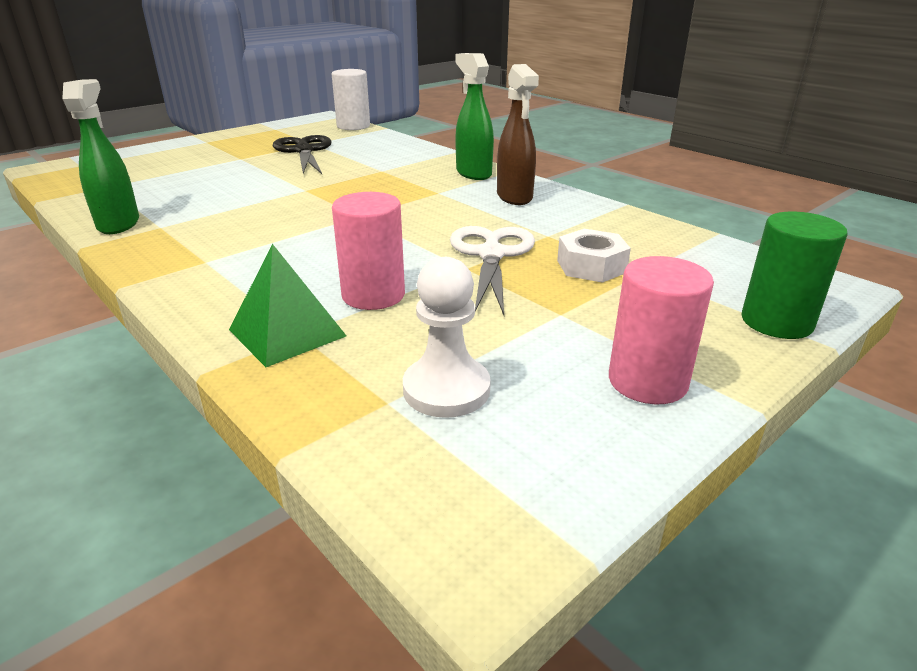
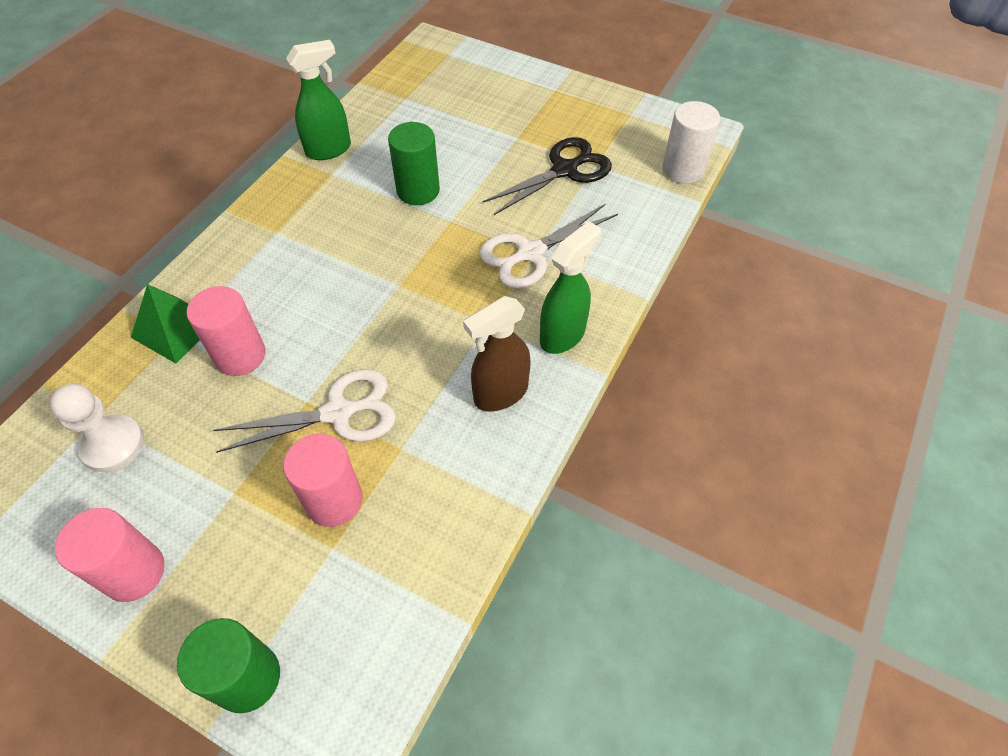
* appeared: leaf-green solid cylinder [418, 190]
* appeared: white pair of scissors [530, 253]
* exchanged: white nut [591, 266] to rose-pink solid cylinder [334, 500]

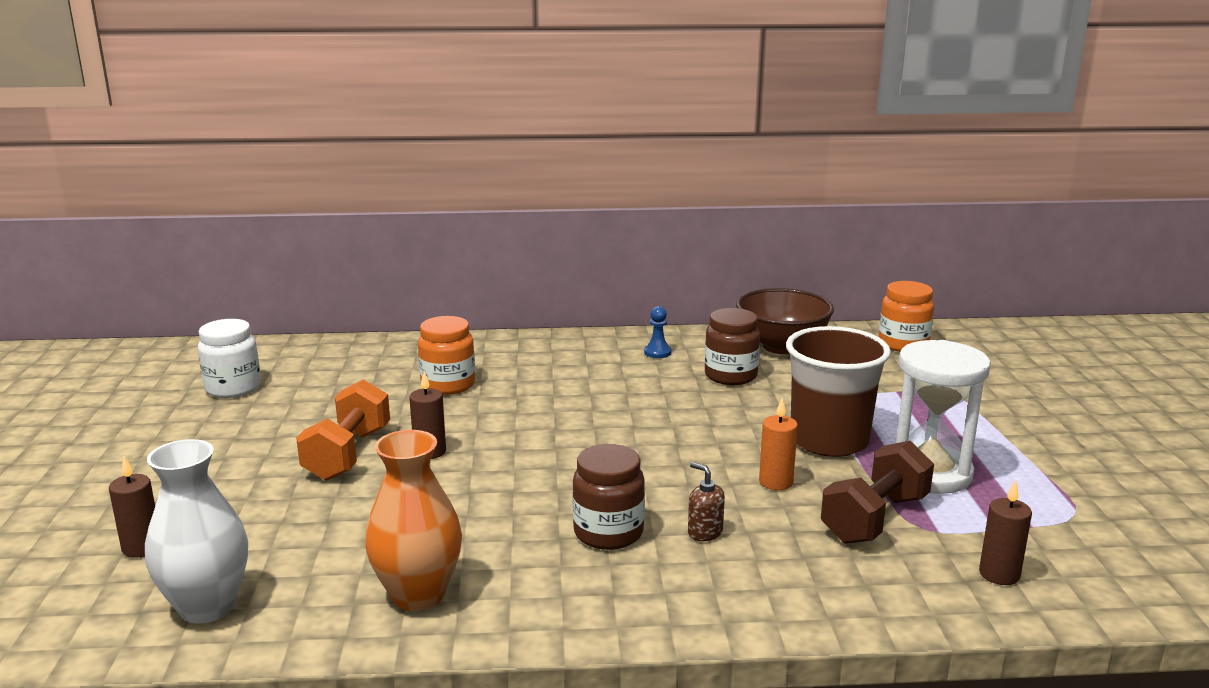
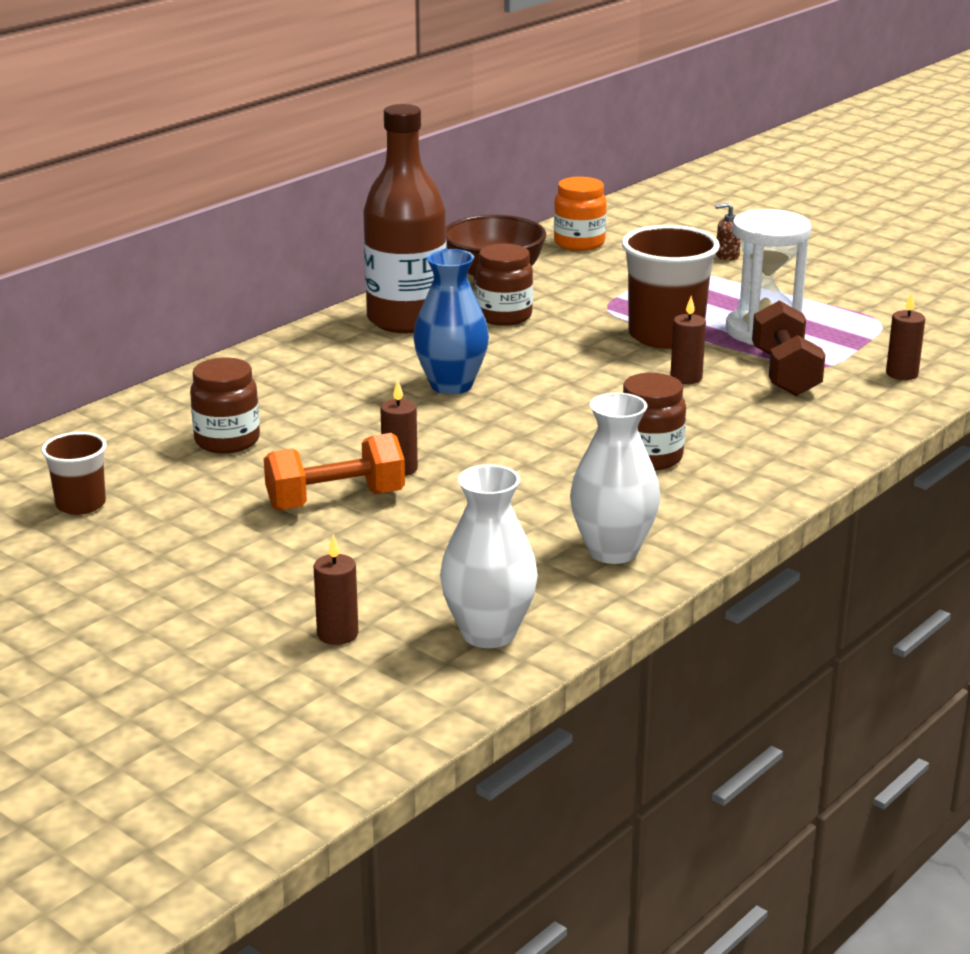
* missing: bright orange jam jar [448, 385]
* appeared: dark brown jam jar [227, 441]
* appeared: cobalt flower vase [451, 385]
* relocated: dark brown soap dispenser [704, 532] to [727, 256]
* exchanged: white jam jar [233, 388] to dark brown tumbler [81, 504]
* exchanged: cobalt pawn [657, 352] to dark brown drink bottle [406, 320]
* colour: bright orange flower vase [418, 594] to white flower vase [612, 551]
* colour: bright orange candle [775, 482] to dark brown candle [686, 378]
* spun: bright orange dumbbell [348, 454] = [335, 501] 75 degrees counterclockwise

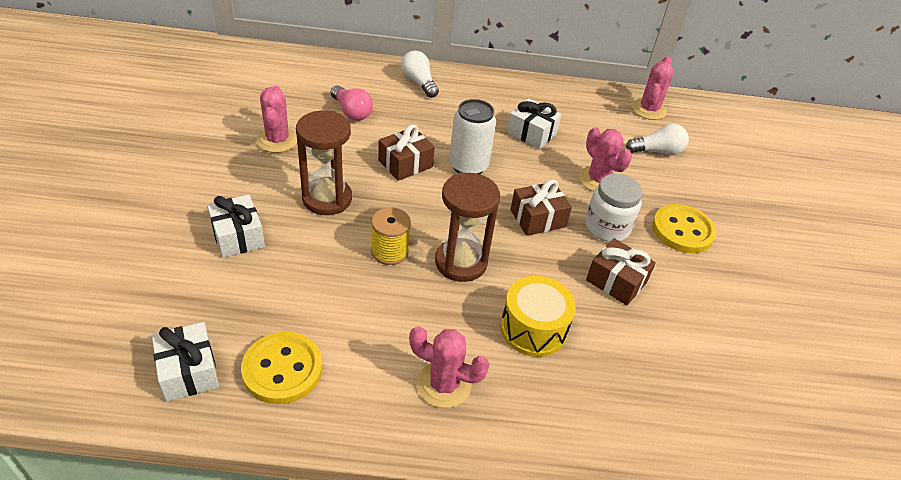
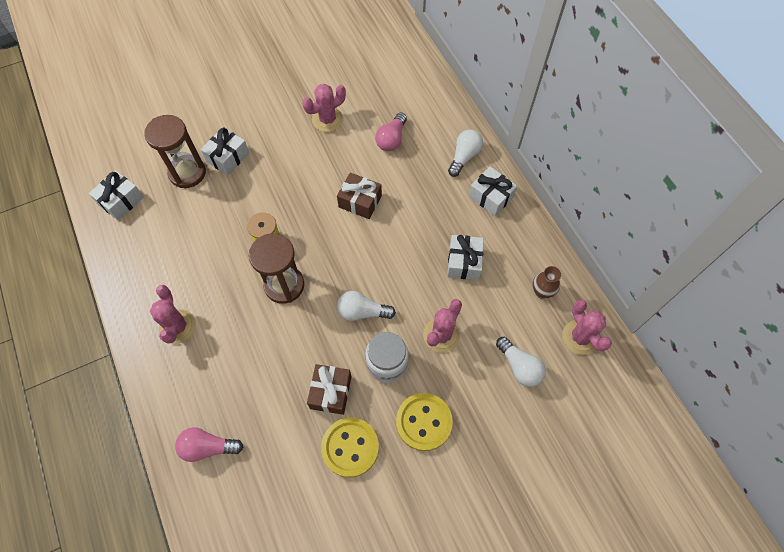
* missing: white soda can [468, 166]
* missing: bright yellow toy drum [533, 329]
* appeared: rose-pink bulb [208, 447]
* appeared: white wrapped gift [491, 197]
* appeared: dark brown flower vase [542, 291]
* relocated: bright yellow sewing button [282, 369] to [350, 447]
* relocated: dark brown hourglass [327, 199] to [187, 173]
* exchanged: dark brown wrapped gift [537, 218] to white bulb [362, 312]
* spun: rose-pink cactus [649, 109] = [580, 337] 75 degrees clockwise

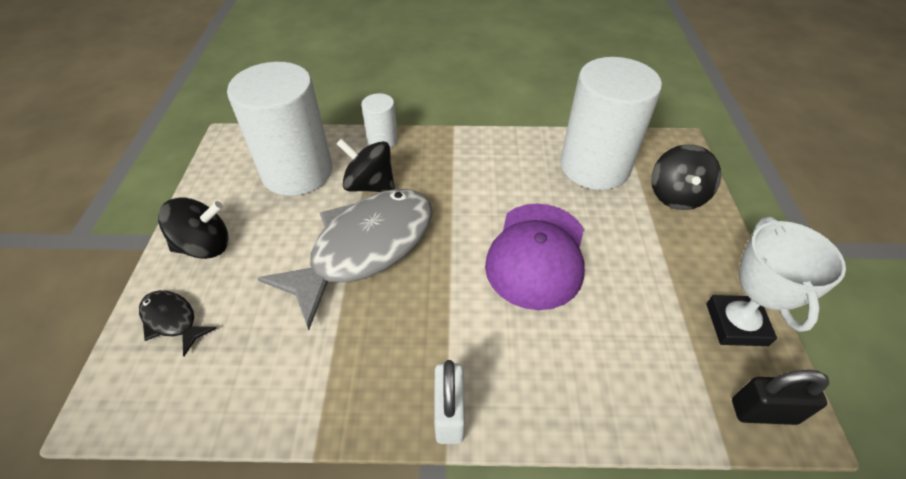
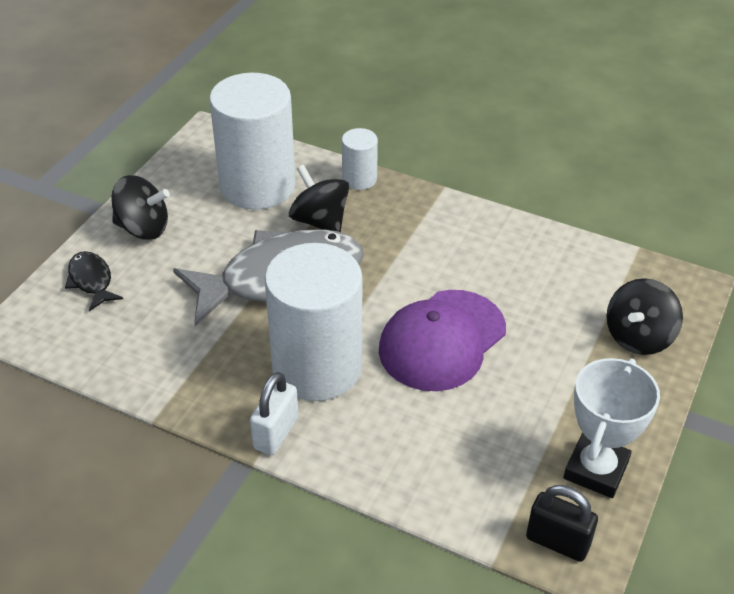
* relocated: white solid cylinder [594, 166] to [317, 367]

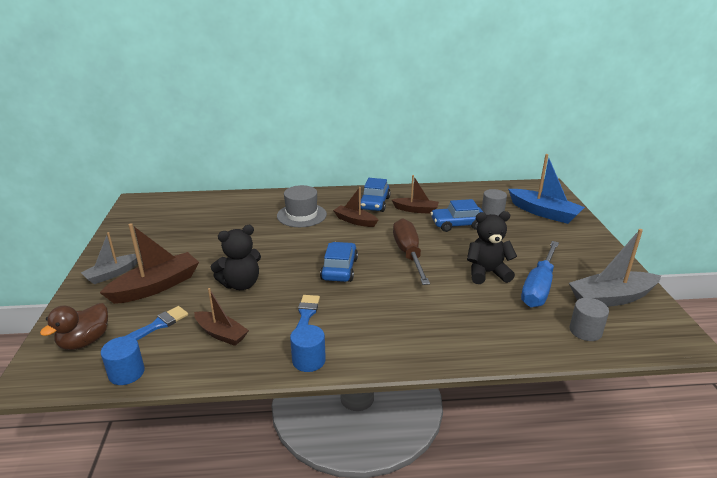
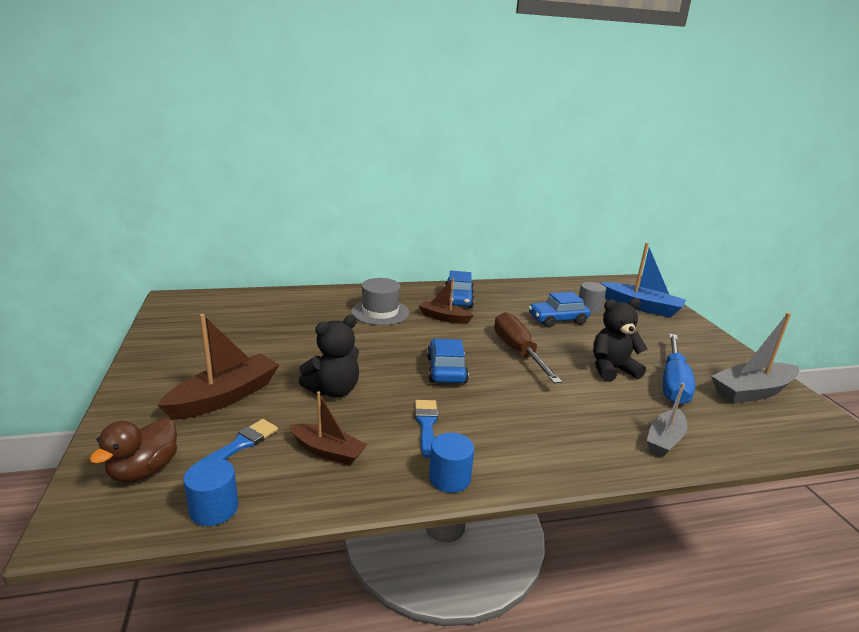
* missing: dark brown boat [416, 210]
* missing: ash-grey solid cylinder [585, 331]
* relocated: ash-grey boat [112, 274] to [664, 439]

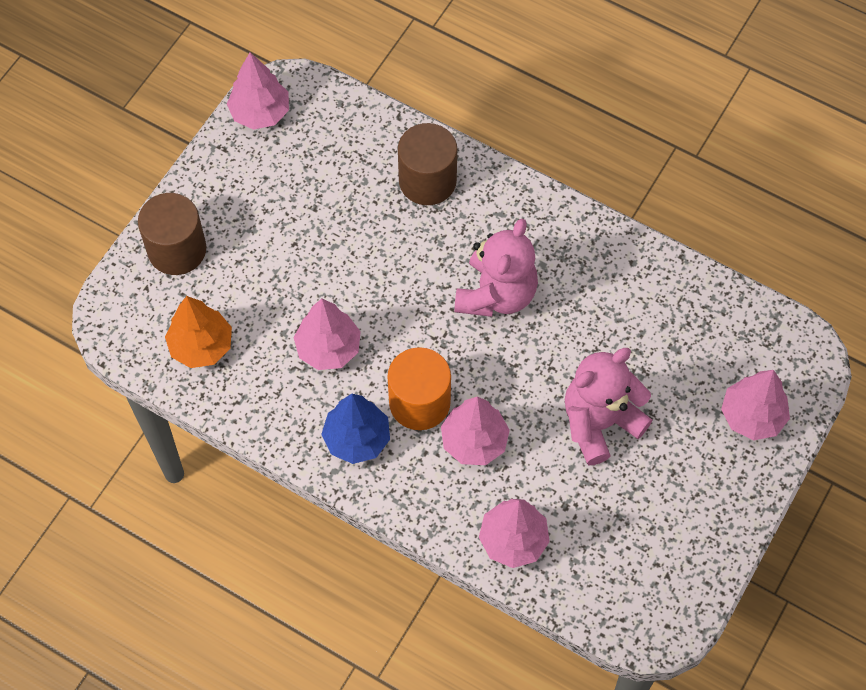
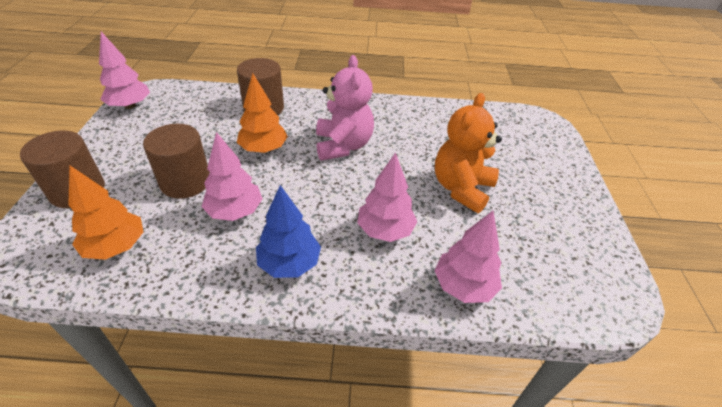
* missing: bright orange solid cylinder [419, 402]
* missing: rose-pink fir tree [752, 416]
* appeared: dark brown solid cylinder [185, 182]
* appeared: bright orange fir tree [263, 149]
* colour: rose-pink teddy bear [600, 422] to bright orange teddy bear [461, 188]

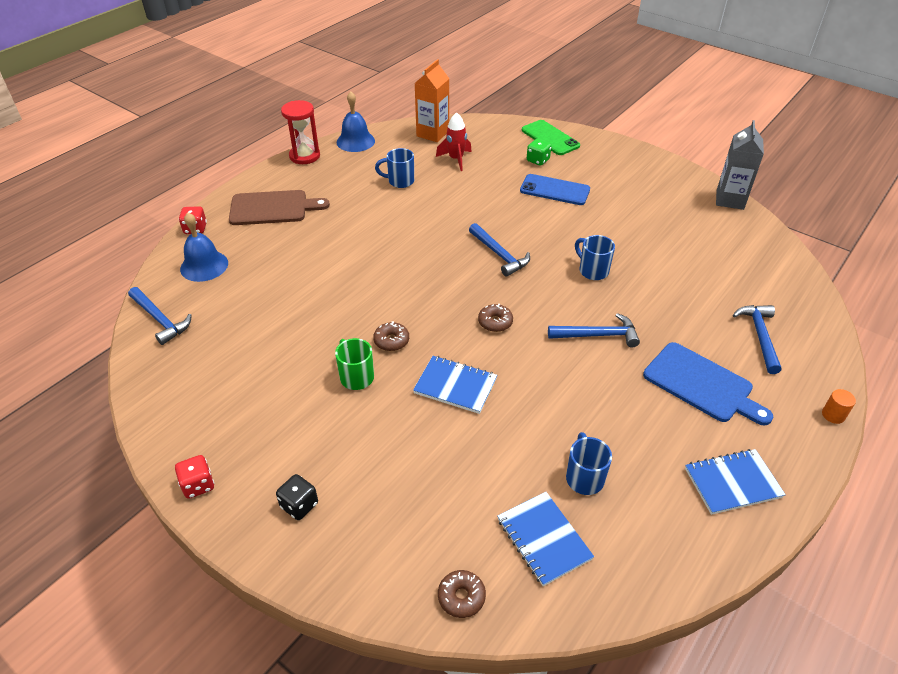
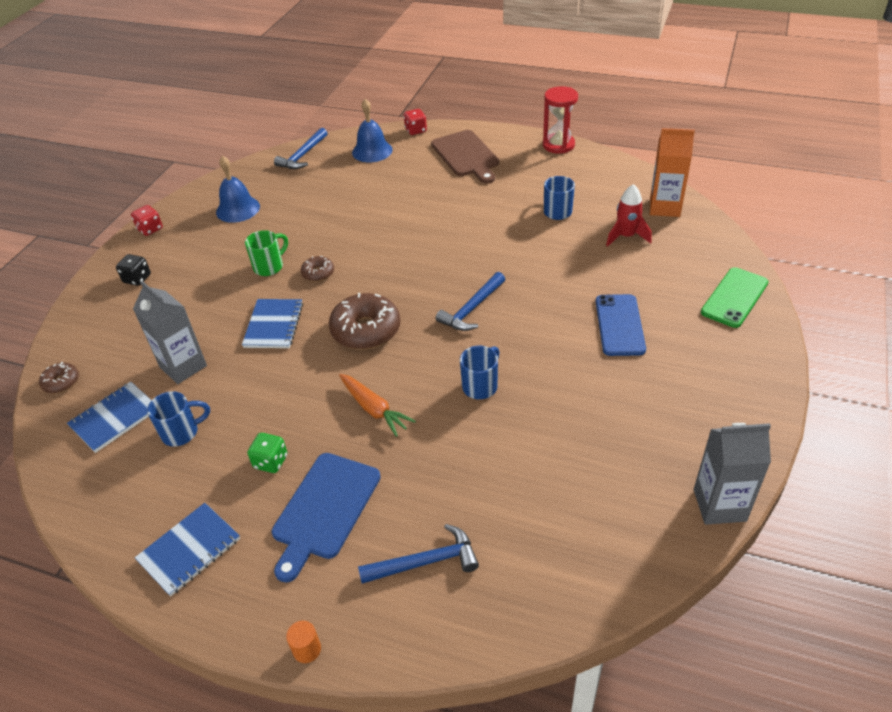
* appeared: ash-grey carton [183, 366]
* relocated: cobalt school bell [355, 141] to [238, 209]
* relocated: leaf-green game die [538, 160] to [271, 462]
* exchanged: cobalt hammer [597, 335] to bright orange carrot [374, 409]
* spun: cobalt notepad [732, 483] = [189, 550] 75 degrees clockwise
* size: dark brown doughnut [495, 322] = [366, 330] x1.96

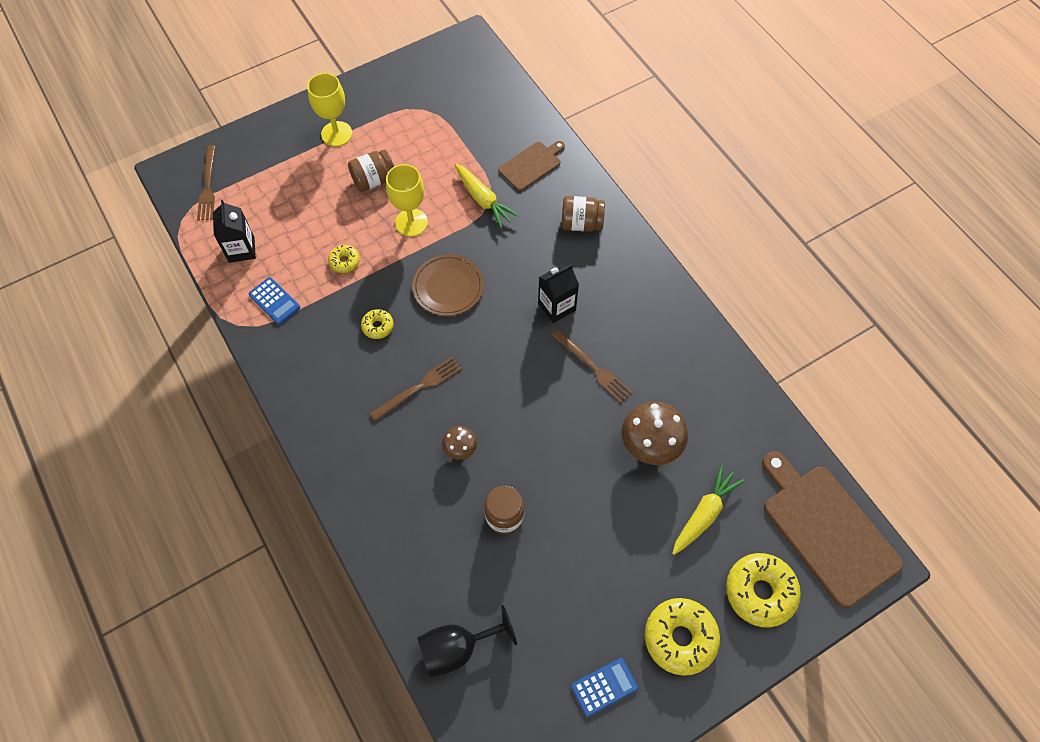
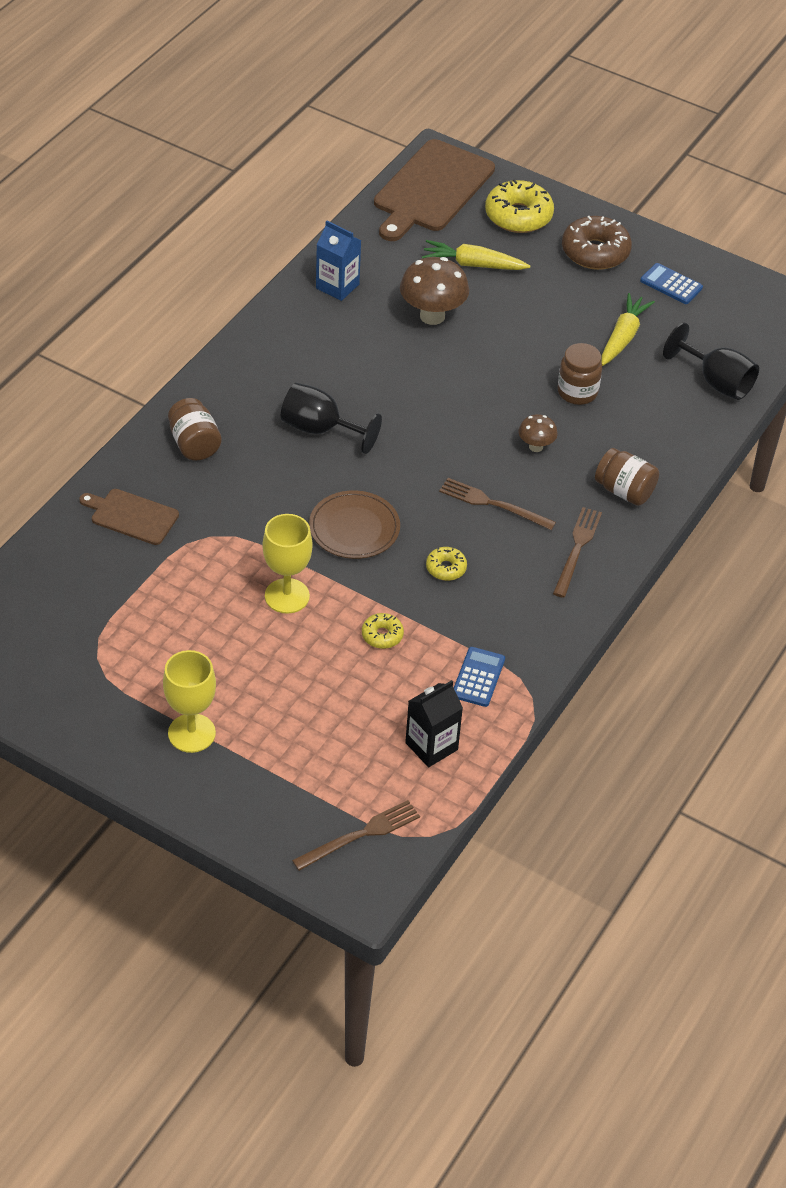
* appeared: cobalt carton [337, 286]
* relocated: dark brown jam jar [374, 180] to [624, 491]
* relocated: bright yellow carrot [483, 200] to [623, 337]
* relocated: dark brown dinner fork [593, 367] to [577, 549]
* exchanged: ebony carton [556, 307] to ebony goblet [320, 429]
* colour: bright yellow doughnut [680, 638] to dark brown doughnut [595, 252]

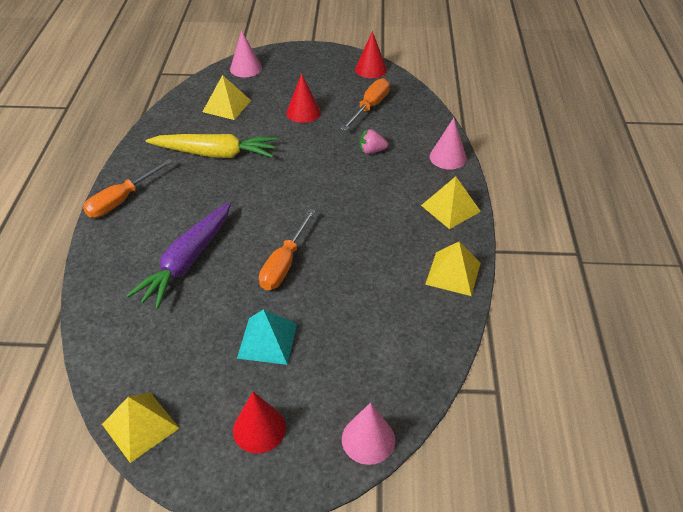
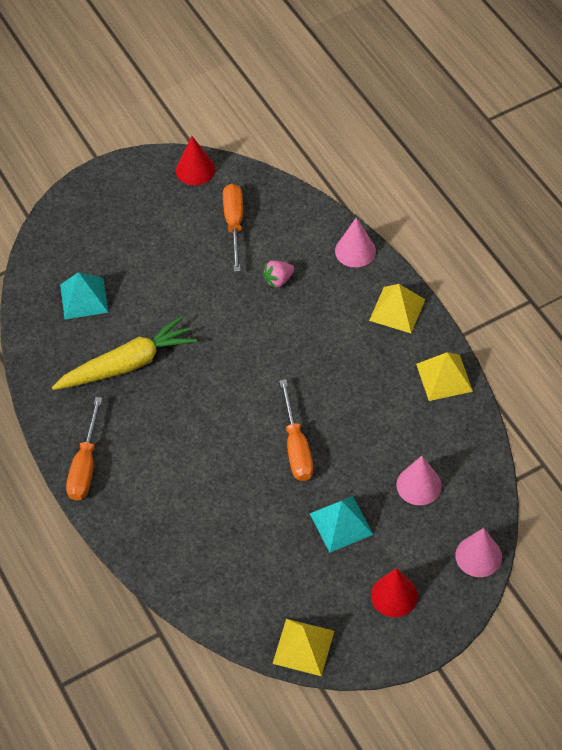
* missing: purple carrot [187, 261]
* missing: scarlet cone [303, 112]
* relocated: rose-pink cone [246, 68] to [419, 485]
* colour: bright yellow pyramid shape [227, 106] to aqua pyramid shape [84, 298]

